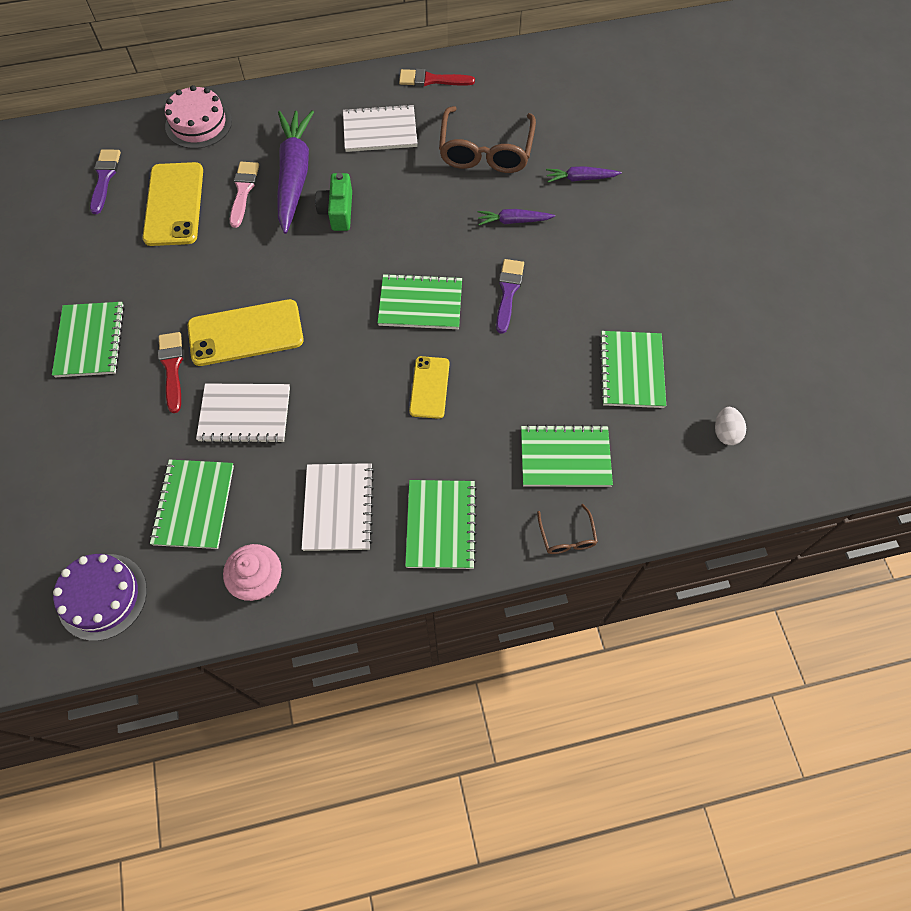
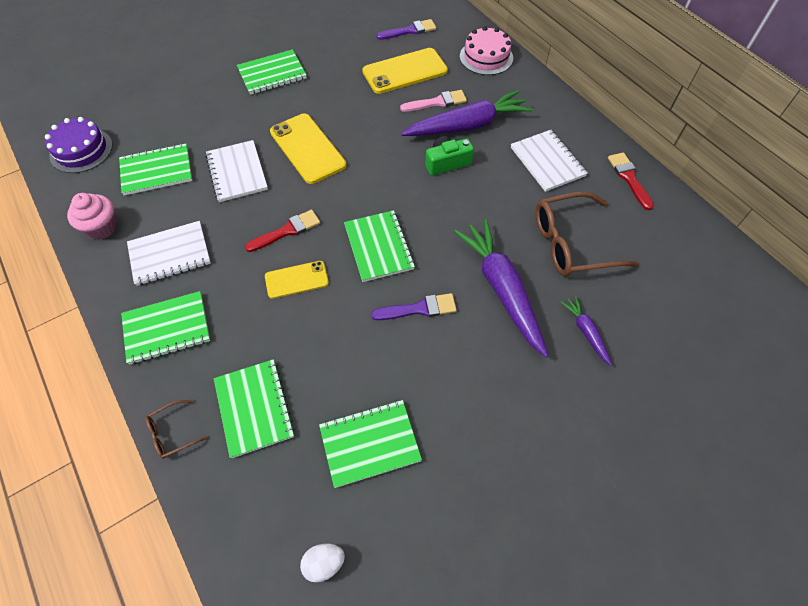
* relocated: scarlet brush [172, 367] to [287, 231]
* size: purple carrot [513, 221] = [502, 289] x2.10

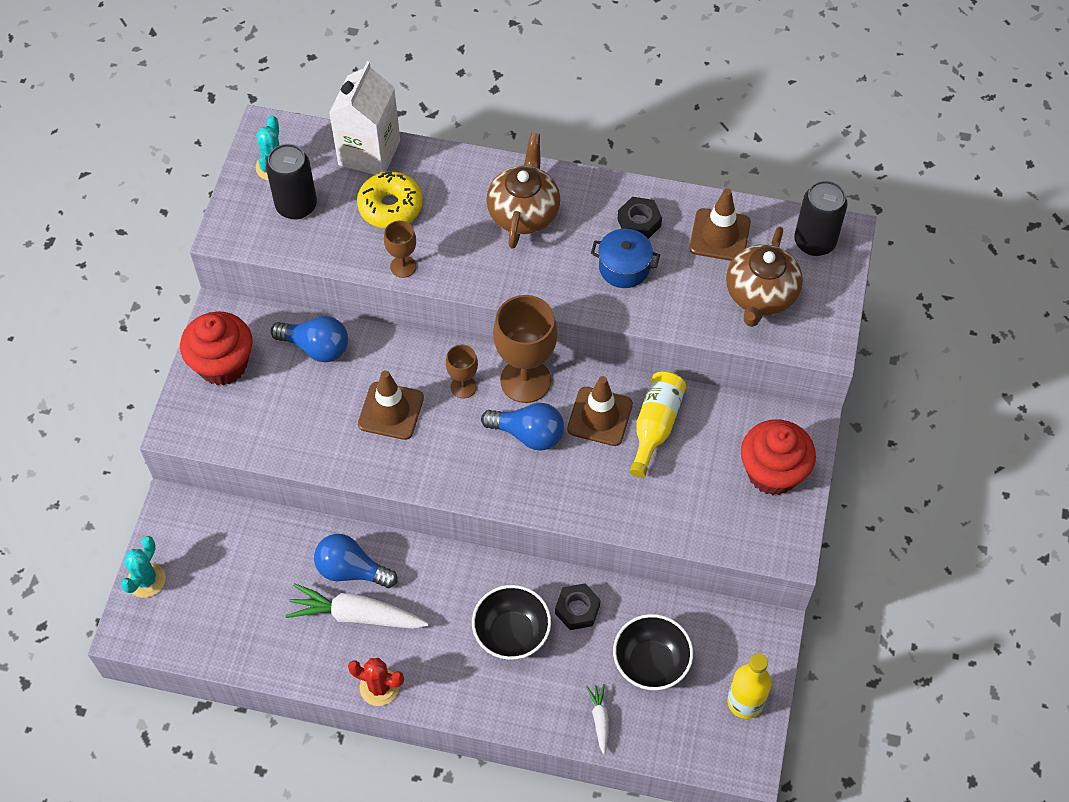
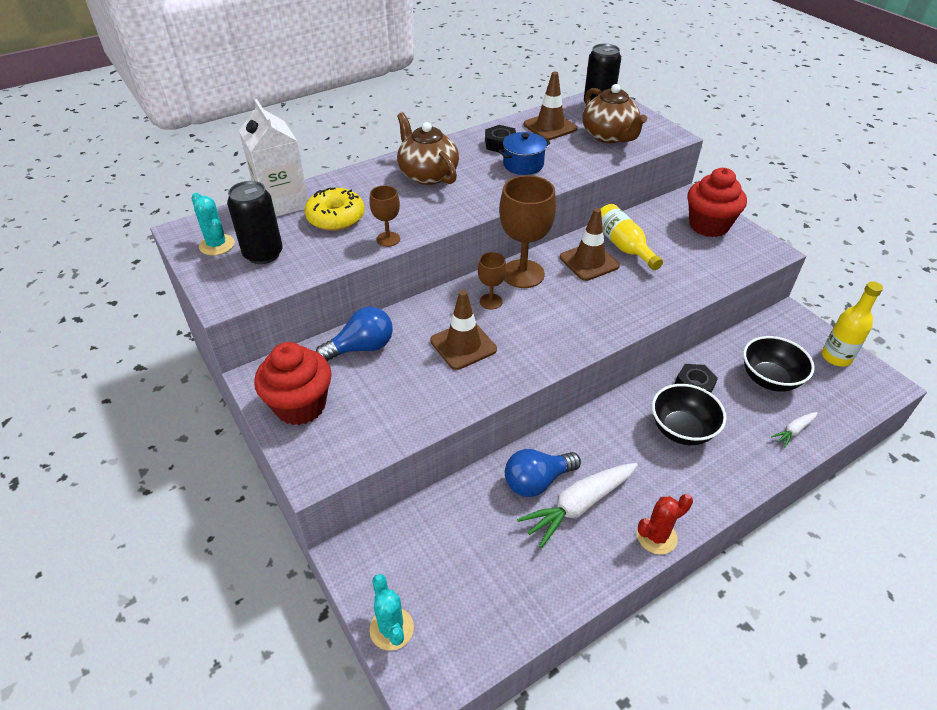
* missing: cobalt bulb [528, 434]
* spun: white carrot [600, 719] = [794, 431] 75 degrees counterclockwise

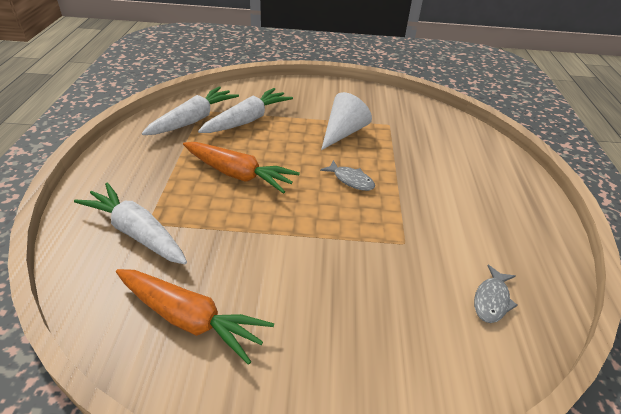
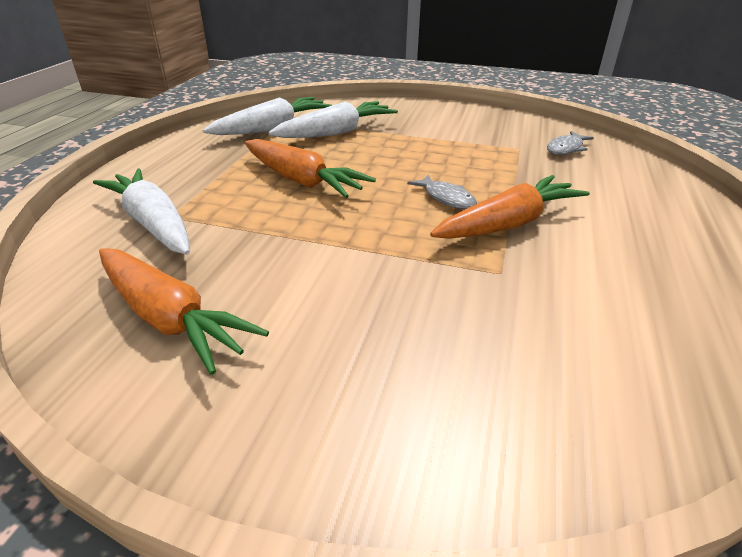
* missing: white cone [343, 133]
* appeared: bright orange carrot [509, 223]
* relocated: ash-grey fish figure [491, 300] to [566, 149]

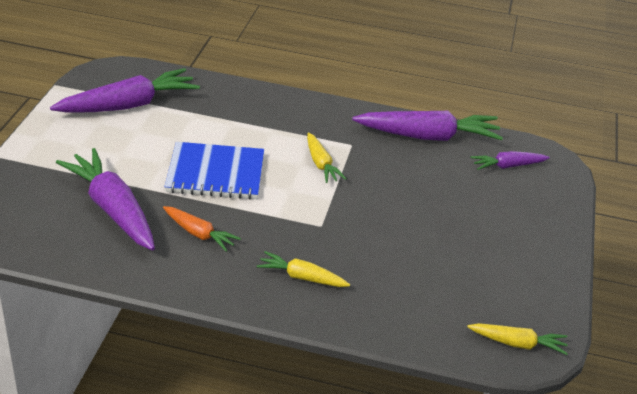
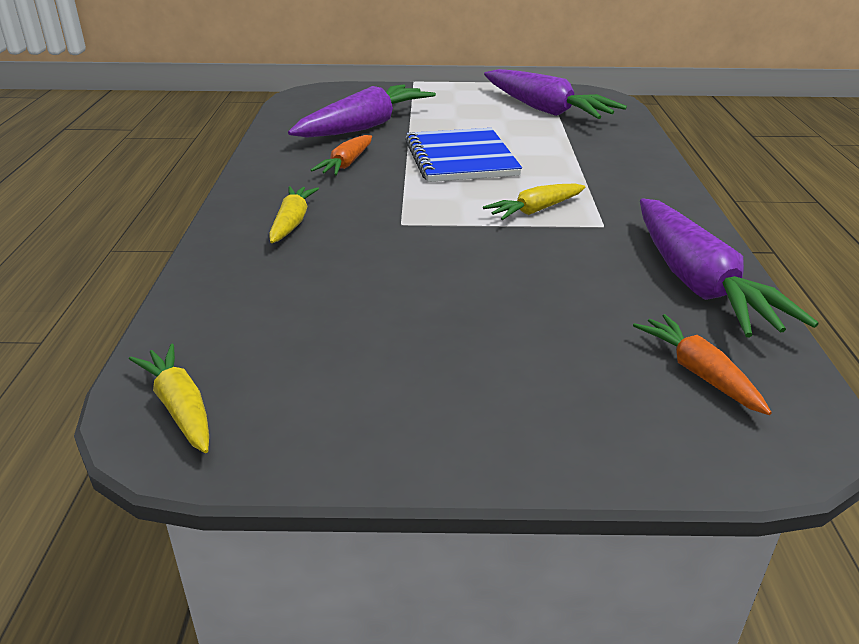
* colour: purple carrot [507, 166] to bright orange carrot [698, 373]
* spun: bright yellow carrot [517, 343] = [180, 407] 150 degrees clockwise

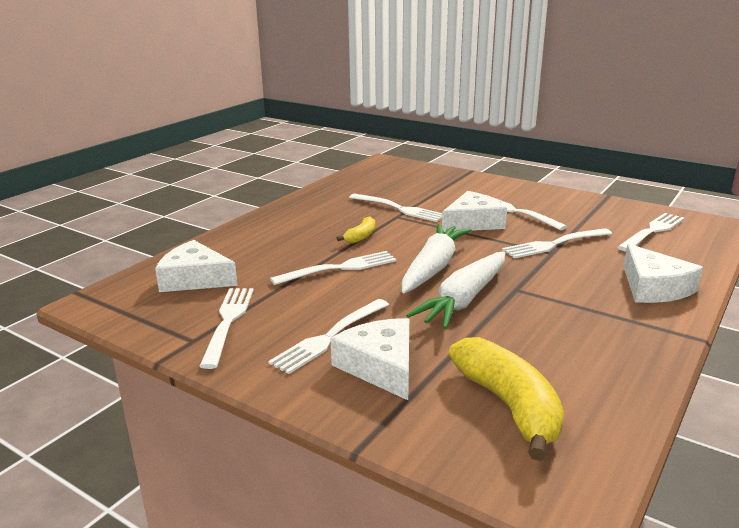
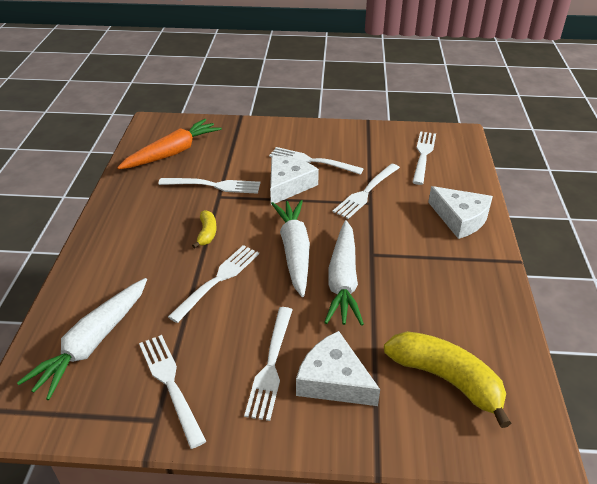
* appeared: bright orange carrot [172, 153]
* exchanged: white piece of cheese [195, 279] to white carrot [93, 343]

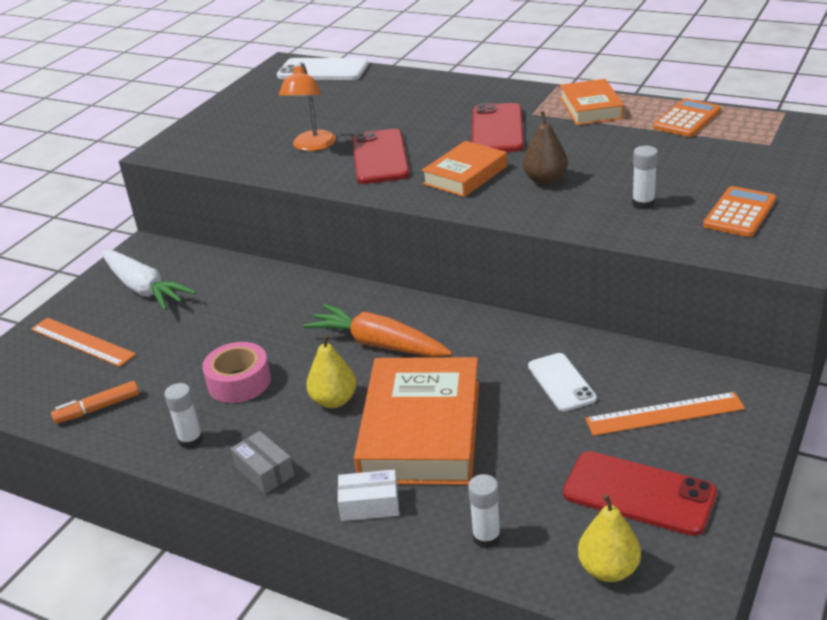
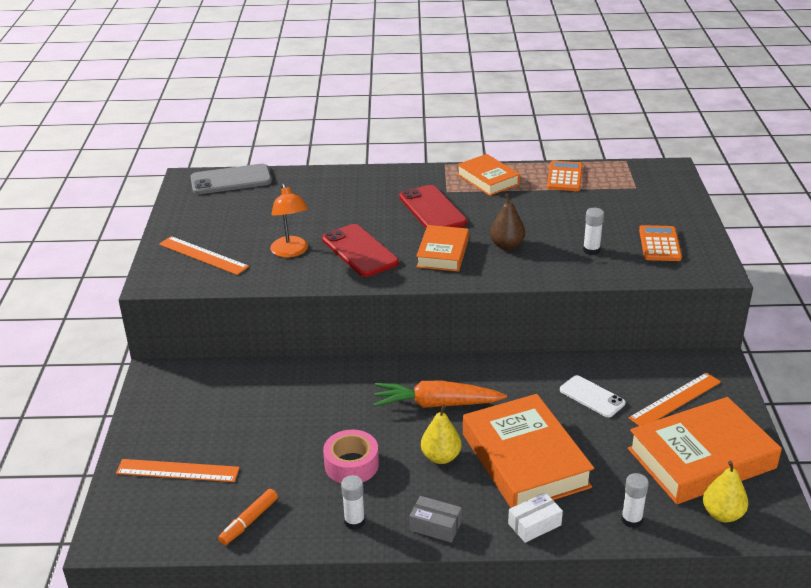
* missing: white carrot [144, 289]
* appeared: bright orange ruler [203, 255]
* exchanged: scarlet mobile phone [639, 493] to bright orange book [701, 458]
* colour: white mobile phone [322, 70] to ash-grey mobile phone [231, 180]

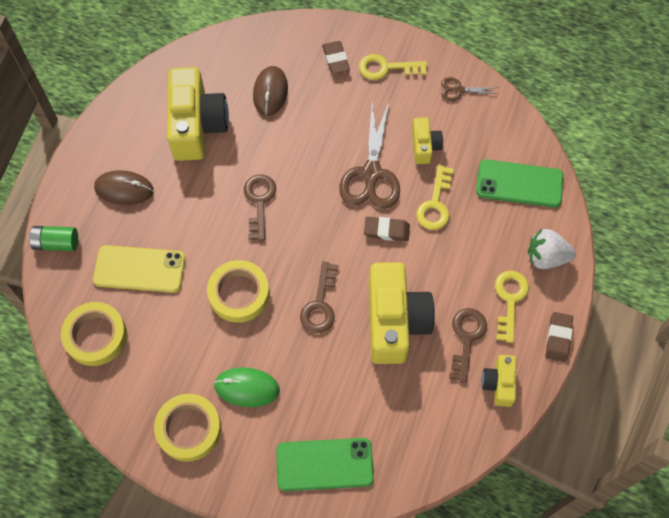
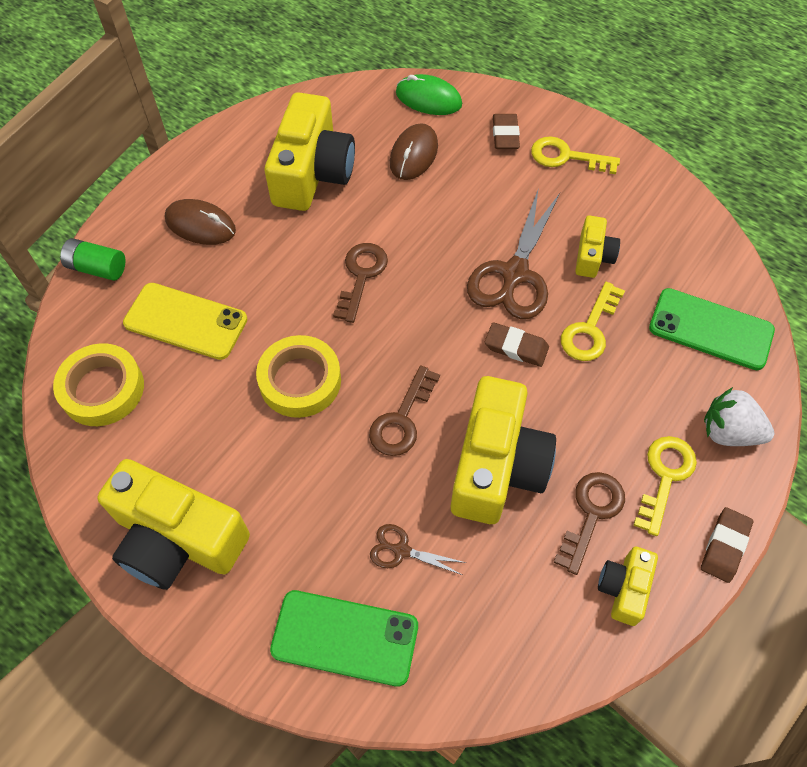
* relocated: leaf-green PC mouse [247, 388] to [428, 99]
* relocated: dark brown pair of scissors [458, 90] to [401, 550]
* exchanged: bright yellow sticky tape [189, 429] to bright yellow photo camera [177, 538]

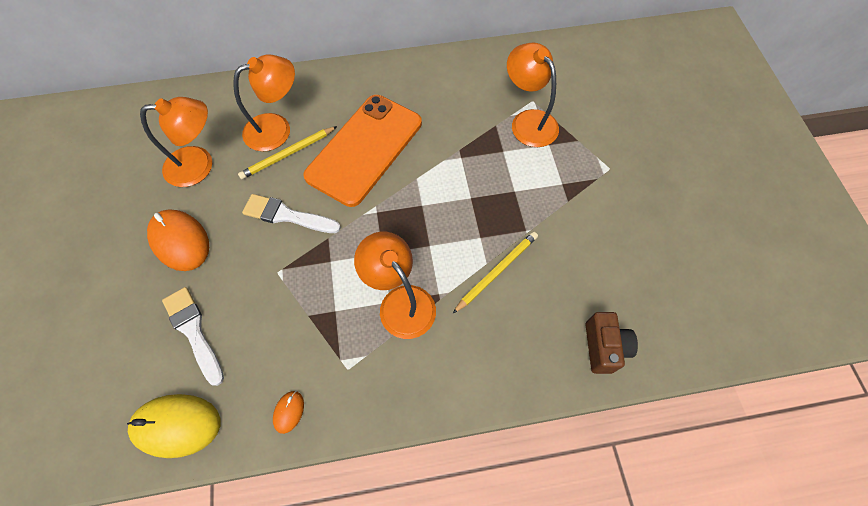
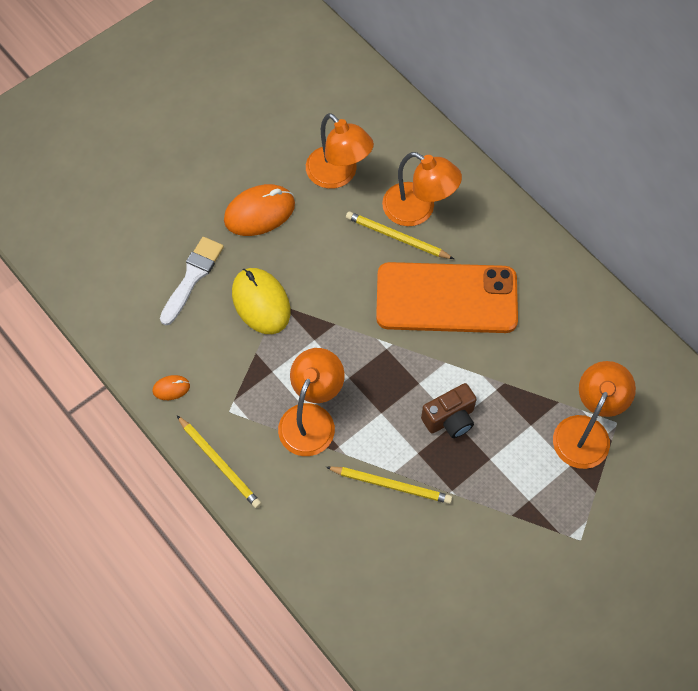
* missing: white brush [287, 215]
* appeared: bright yellow lead pencil [219, 463]
* relocated: bright yellow PC mouse [176, 425] to [261, 302]
* relocated: dark brown photo camera [604, 347] to [450, 419]
* spun: bright orange PC mouse [180, 241] = [259, 212] 45 degrees clockwise

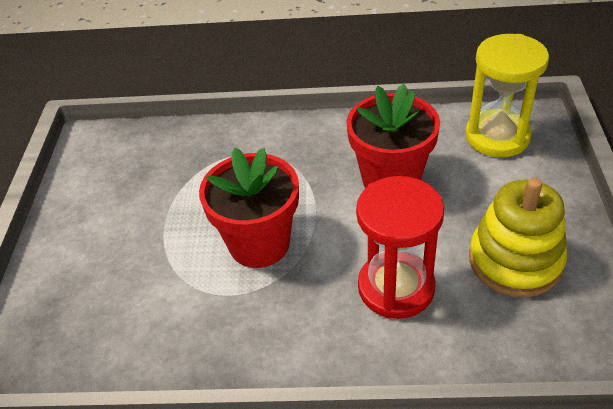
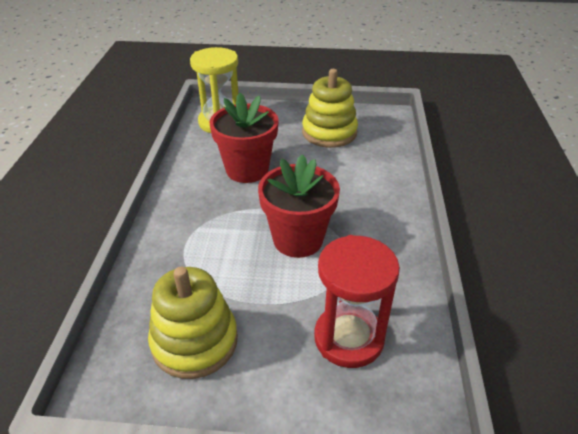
* appeared: bright yellow stacking rings [194, 341]
* relocated: scarlet hourglass [396, 287] to [349, 338]

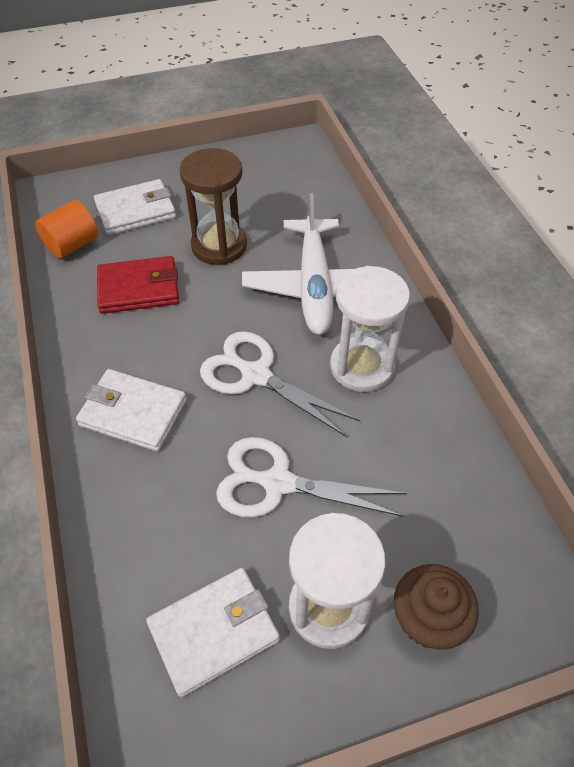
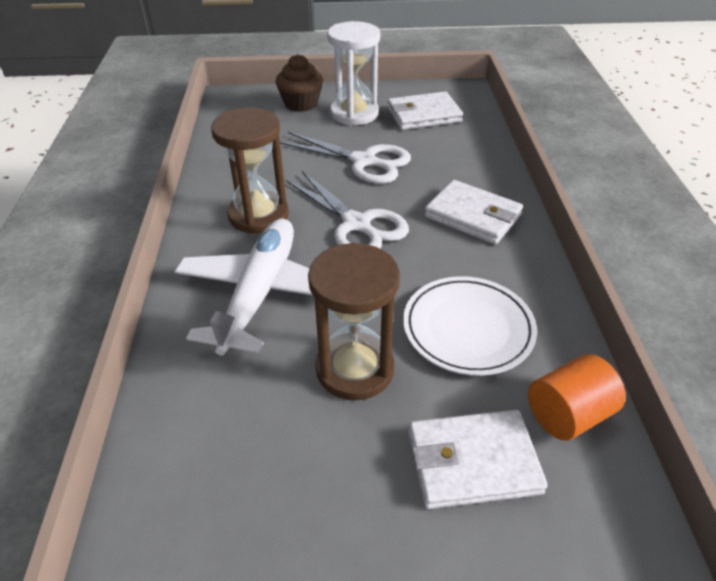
* exchanged: scarlet wallet [138, 288] to white flat dish [468, 328]
* colour: white hourglass [361, 366] to dark brown hourglass [258, 215]

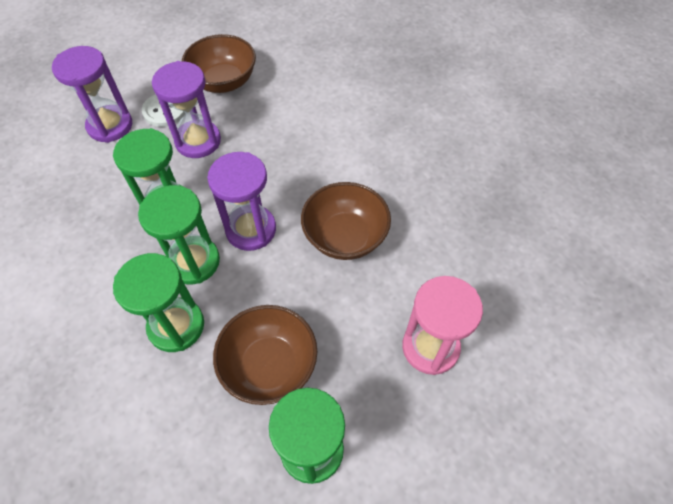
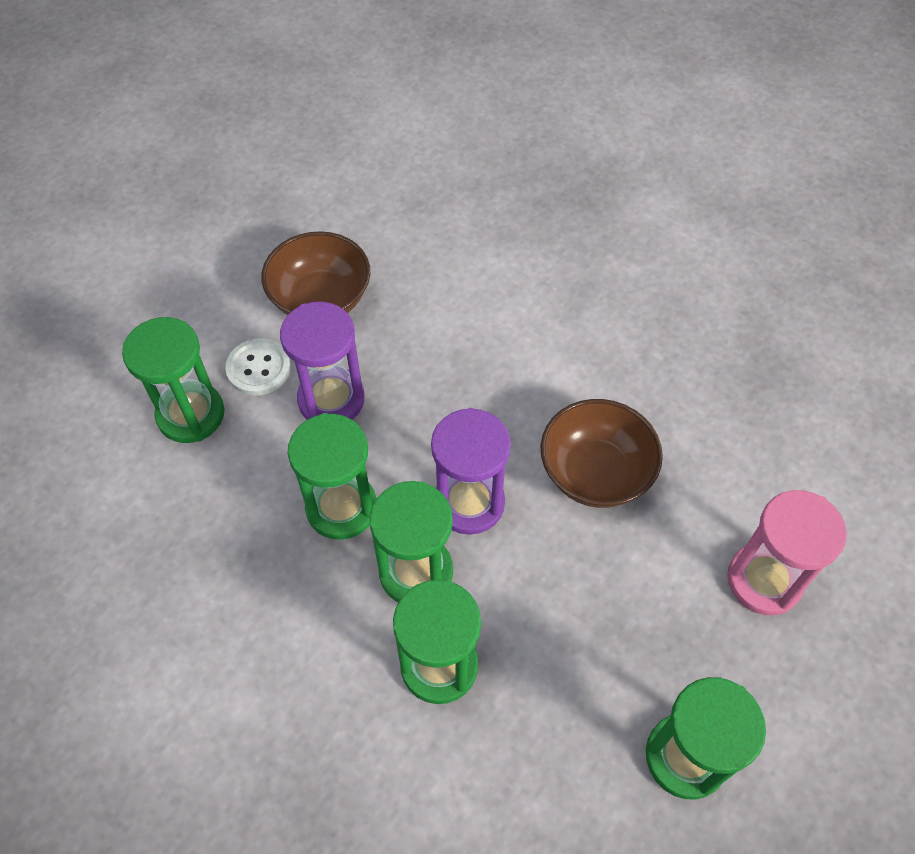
* missing: dark brown bowl [269, 365]
* colour: purple hourglass [110, 126] to leaf-green hourglass [191, 414]

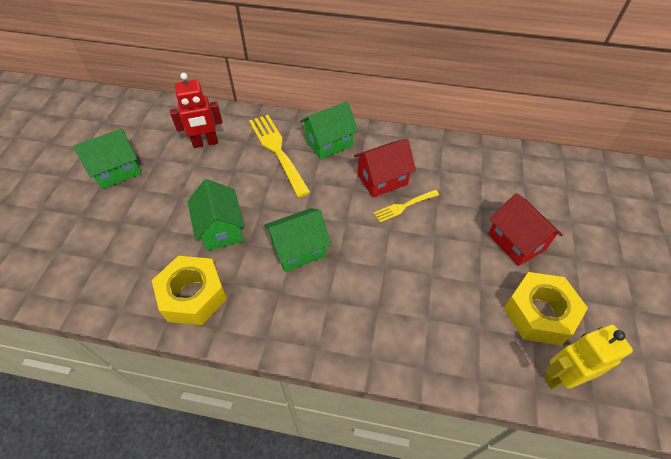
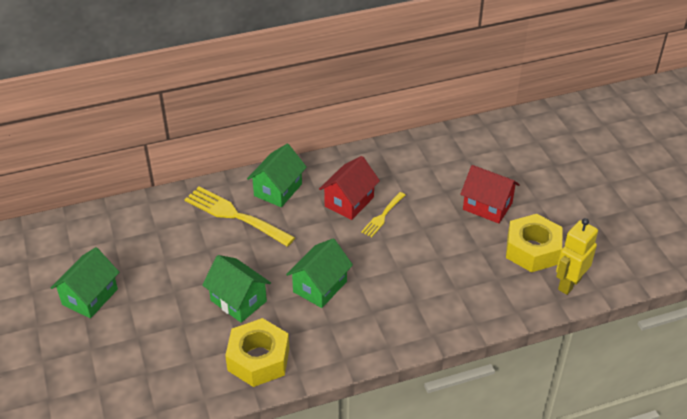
* missing: scarlet robot figure [205, 143]

